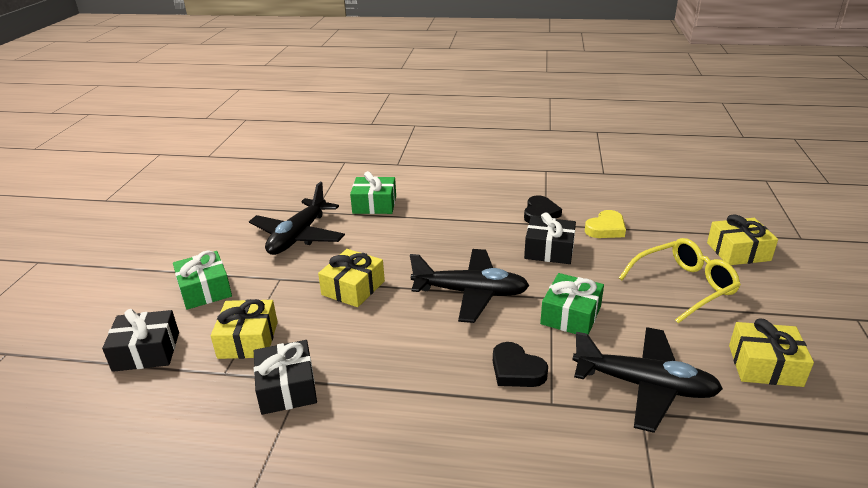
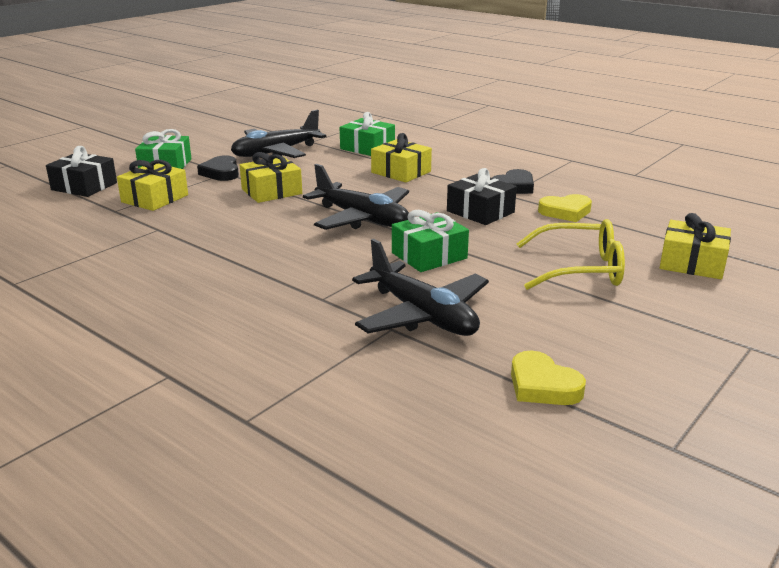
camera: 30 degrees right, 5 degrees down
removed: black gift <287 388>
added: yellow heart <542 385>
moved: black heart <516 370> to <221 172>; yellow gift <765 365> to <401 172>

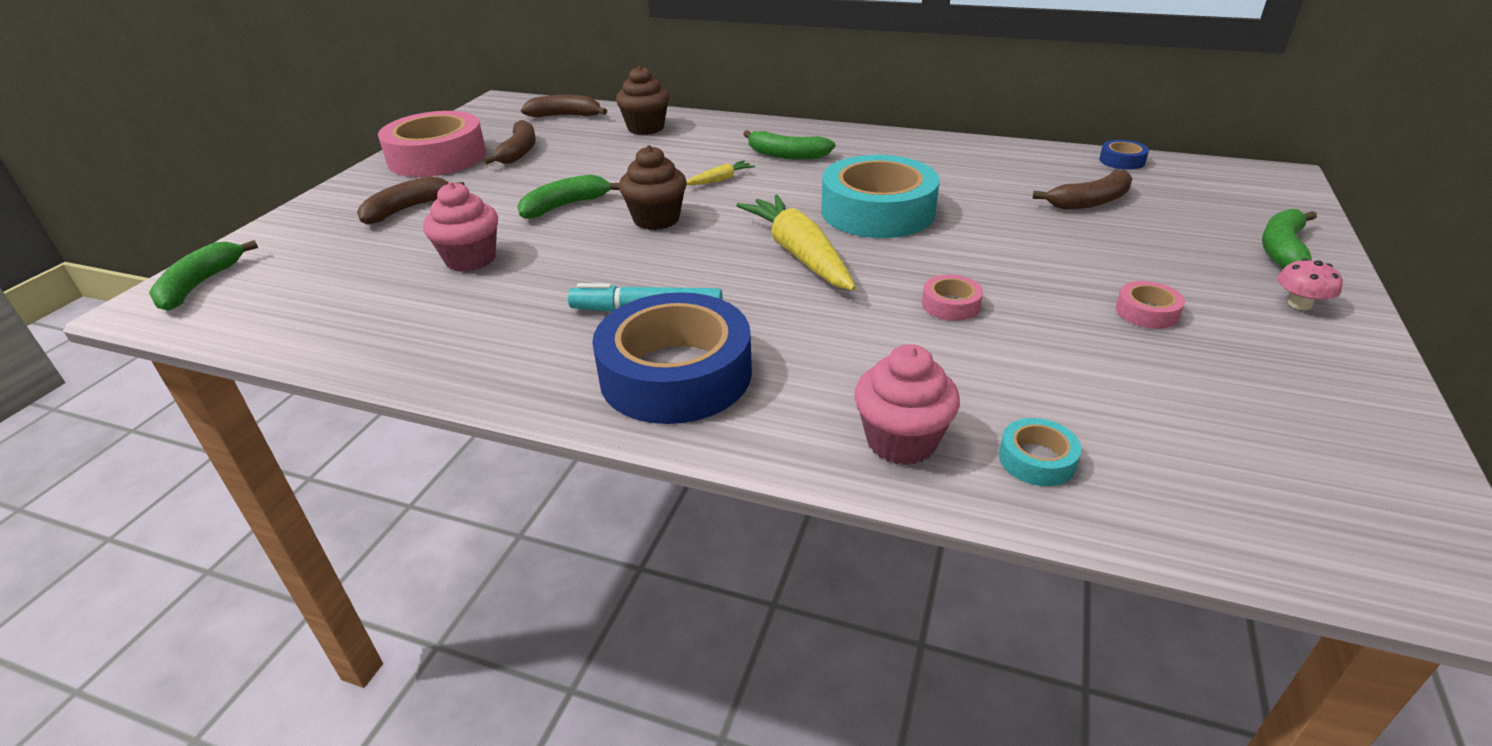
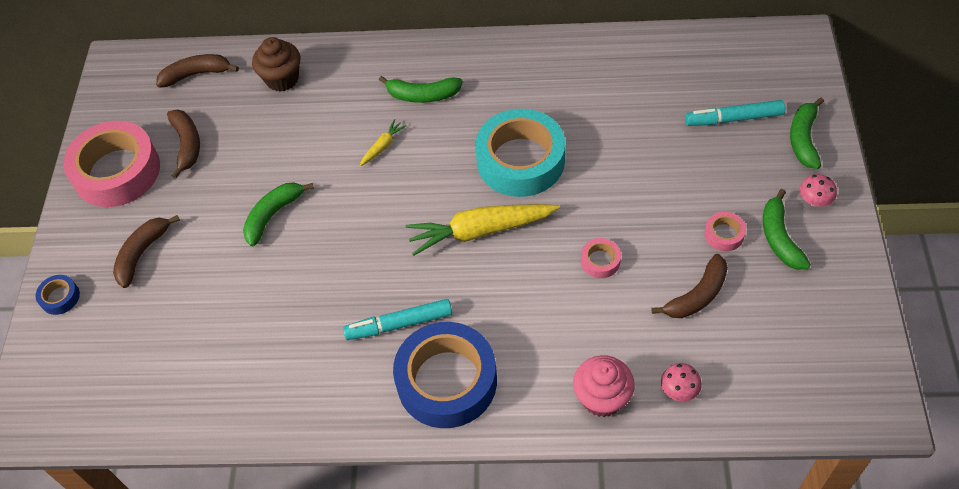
camera: 15 degrees left, 20 degrees up
removed: pink cupcake <471 259>; brown cupcake <656 219>
added: turquoise marker <733 119>
moved: green banana <200 285> to <779 238>; brown banana <1090 202> to <697 295>; blue tape <1122 161> to <60 297>
replaced: turquoise tape <1037 460> to pink mushroom <679 390>
turned: yellow carrot <799 254> = <481 231> 60 degrees counterclockwise

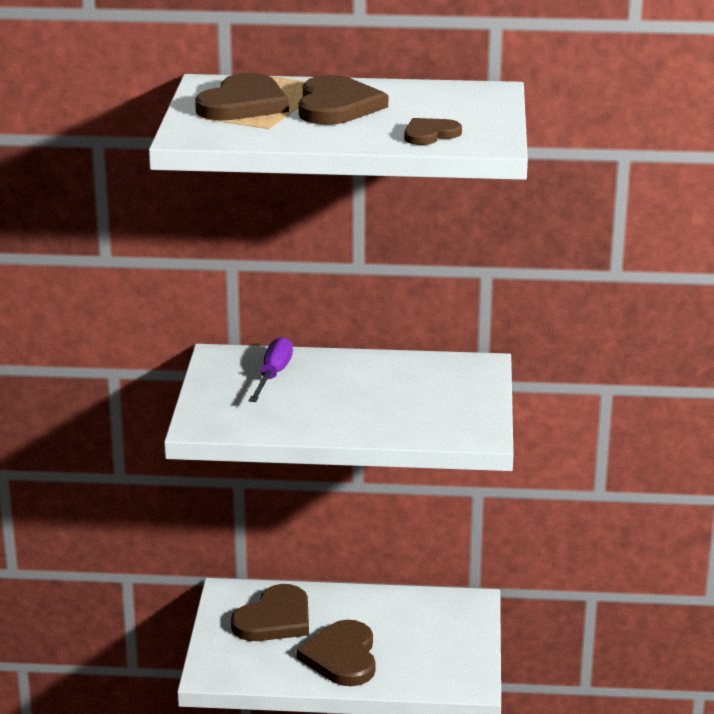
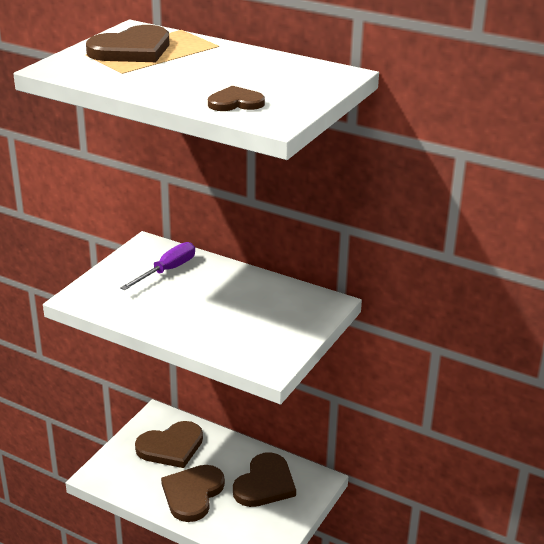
camera: 25 degrees right, 5 degrees up
moved: brown heart <336 106> to <265 484>

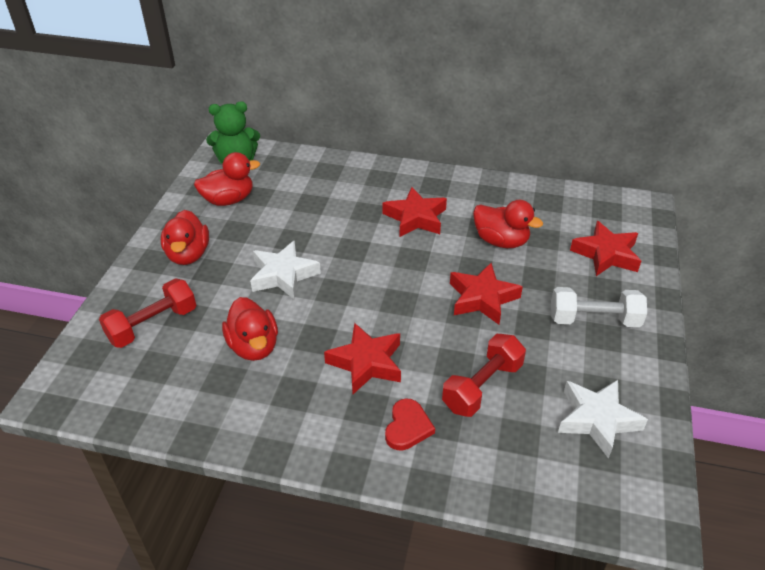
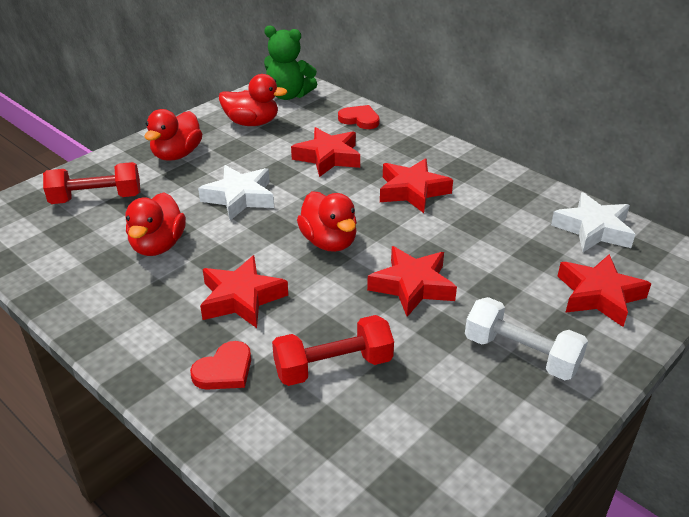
camera: 30 degrees right, 5 degrees down
added: red star <328 157>; red heart <360 119>
moved: red duck <501 241> to <329 242>; white star <597 420> to <593 229>

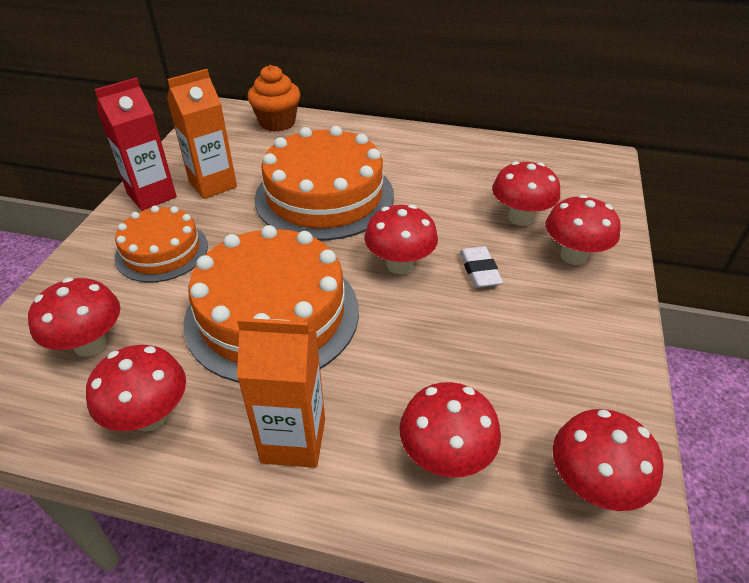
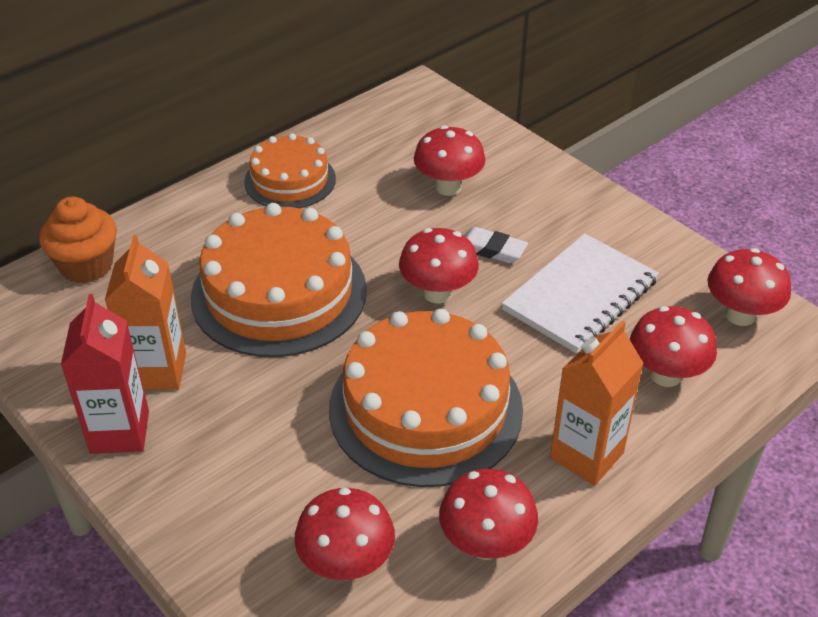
camera: 55 degrees left, 0 degrees up
removed: red mushroom <573 256>
added: white notebook <580 295>
moved: orange cake <162 251> to <290 180>

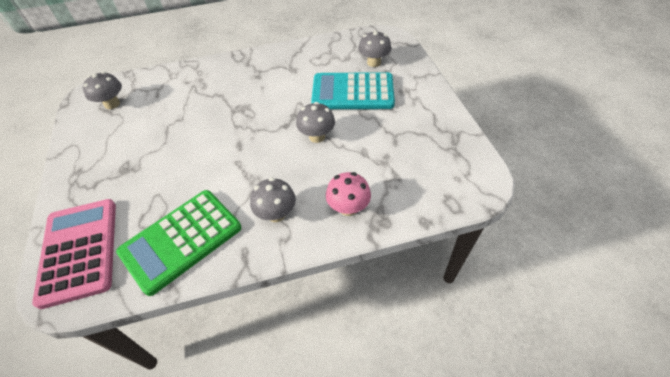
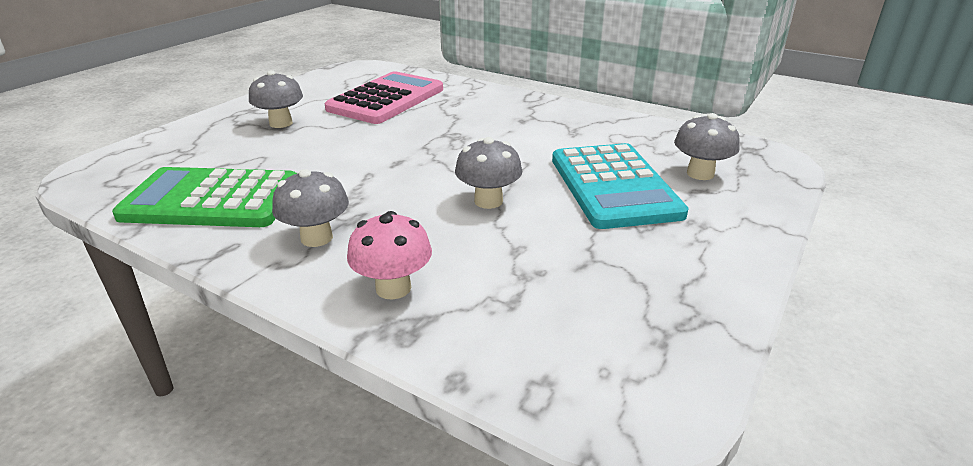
camera: 45 degrees right, 20 degrees down
moved: pink calculator <79 251> to <386 99>; grey mushroom <112 104> to <281 123>
turned: turquoise calculator <352 92> = <613 186> 150 degrees counterclockwise

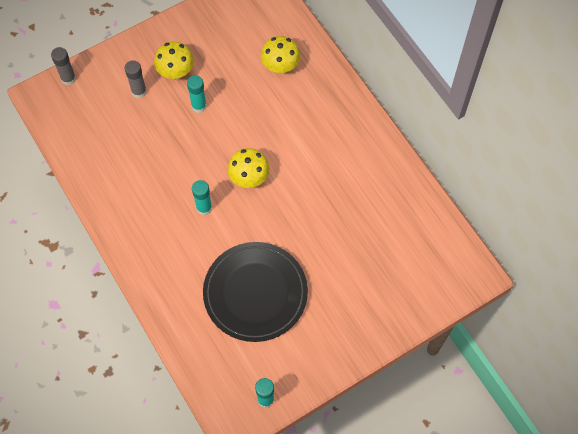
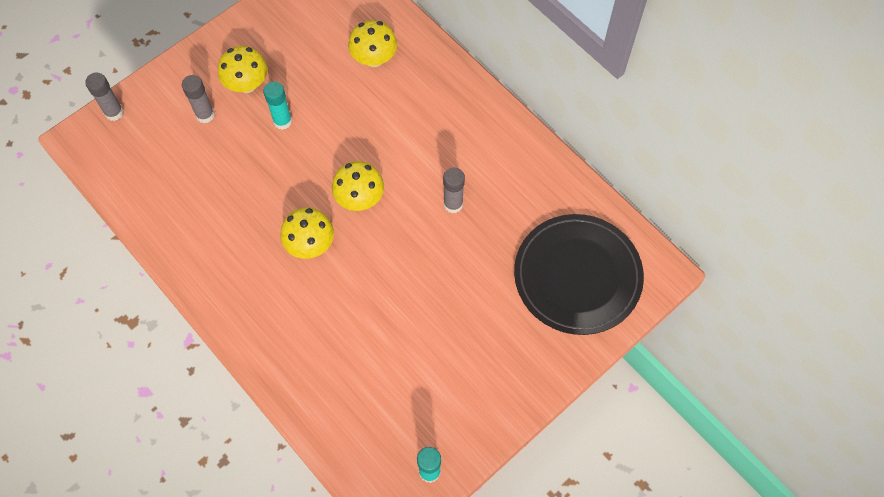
camera: 10 degrees left, 0 degrees up
added: grey glue stick <453 204>
moved: black plate <255 293> to <577 276>
replaced: turquoise glue stick <204 208> to yellow mushroom <310 244>

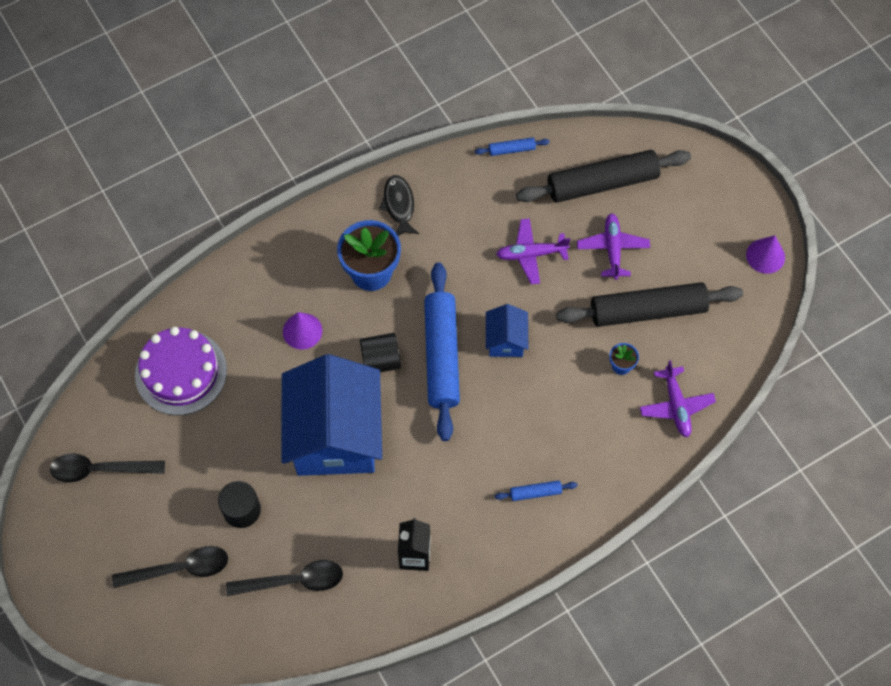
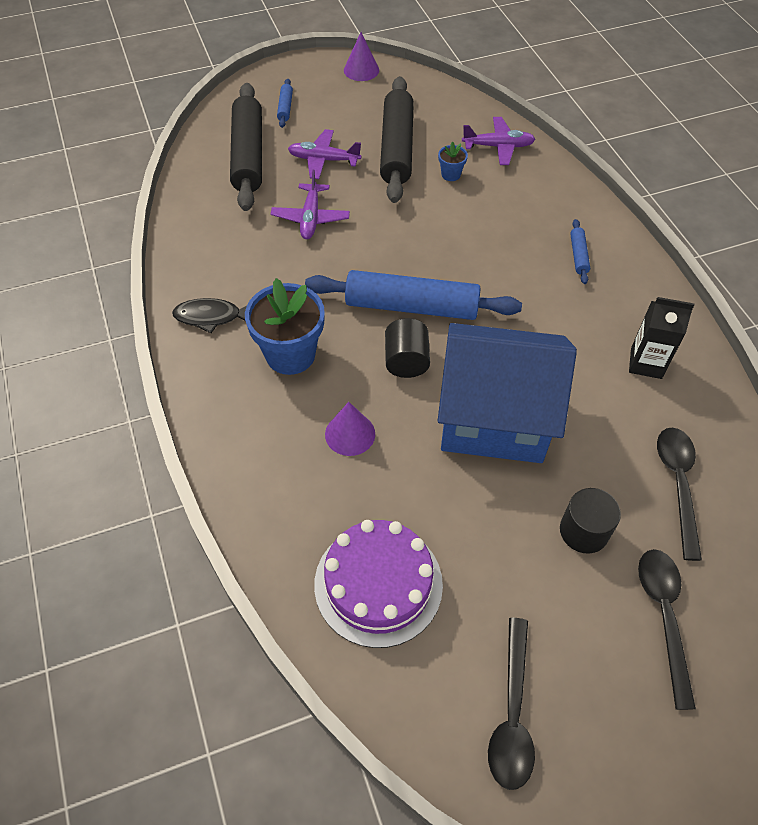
camera: 80 degrees left, 10 degrees down
removed: blue house <506 340>
moved: blue rolling pin <511 149> to <285 107>

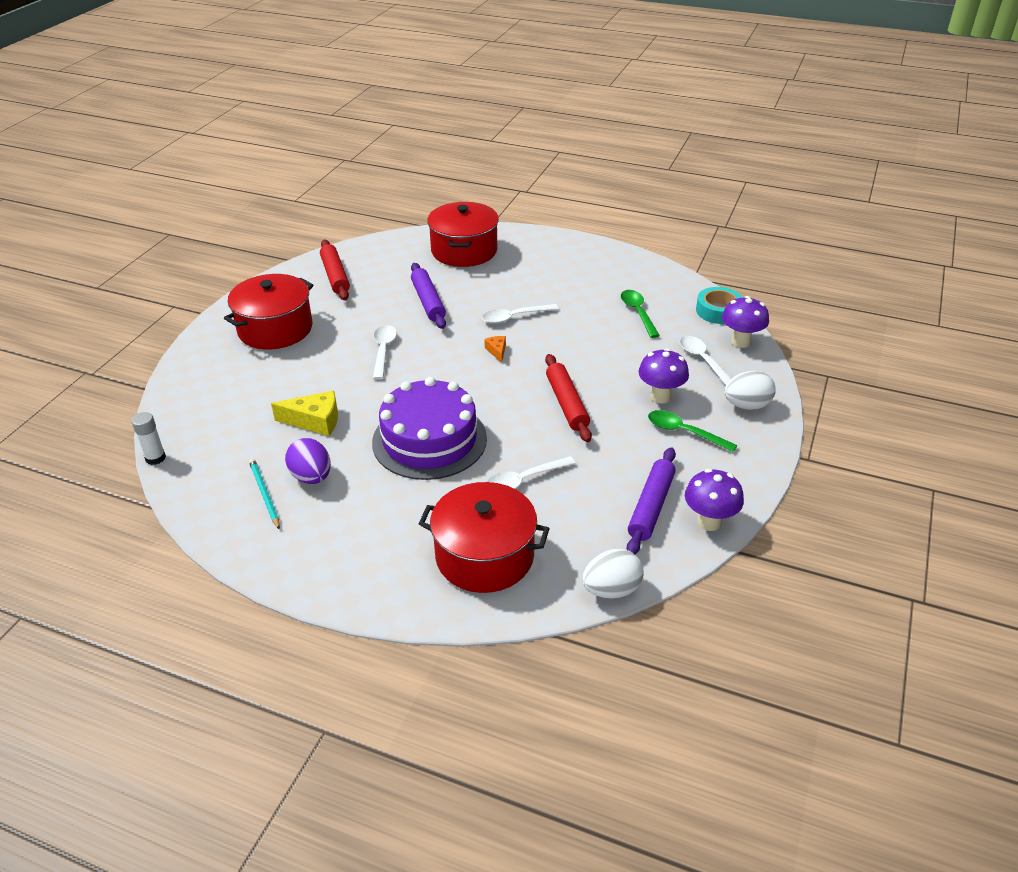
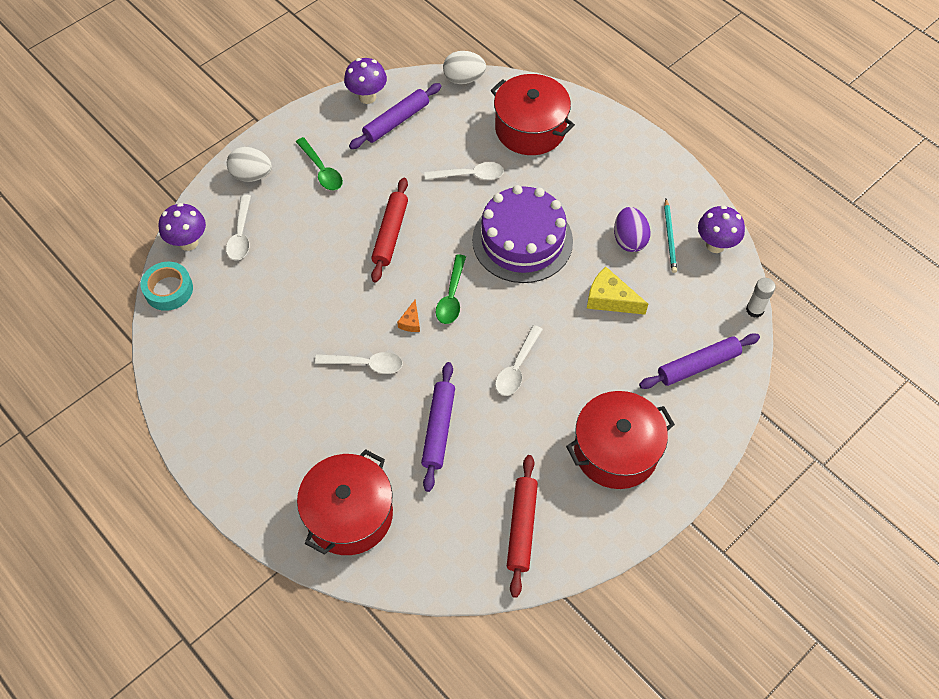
camera: 155 degrees left, 20 degrees up
added: purple rolling pin <698 365>
moved: green spoon <638 313> to <451 296>; purple mushroom <660 397> to <715 245>

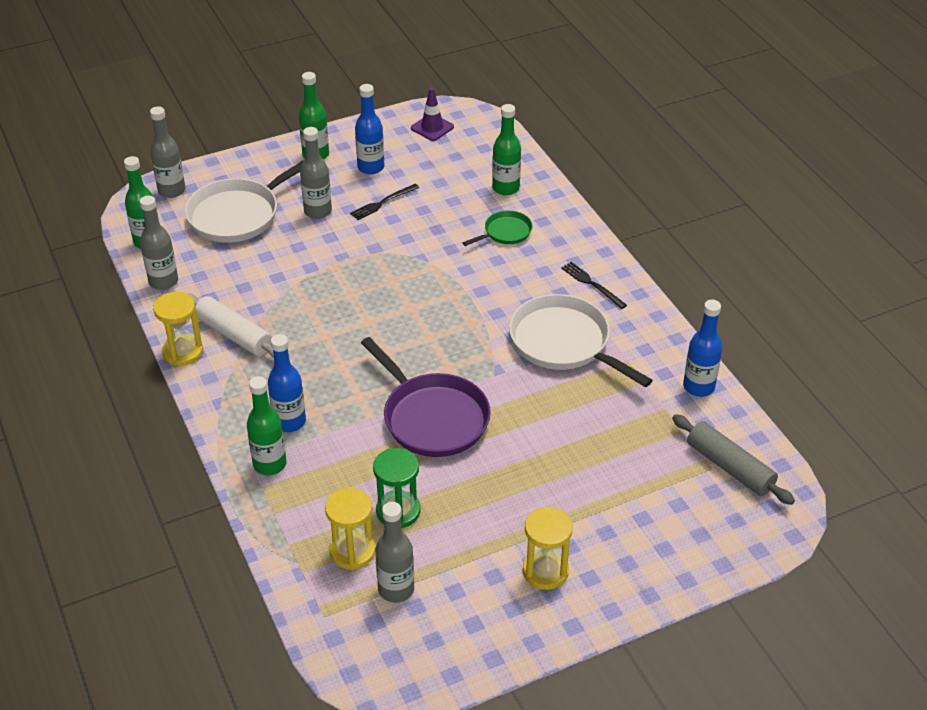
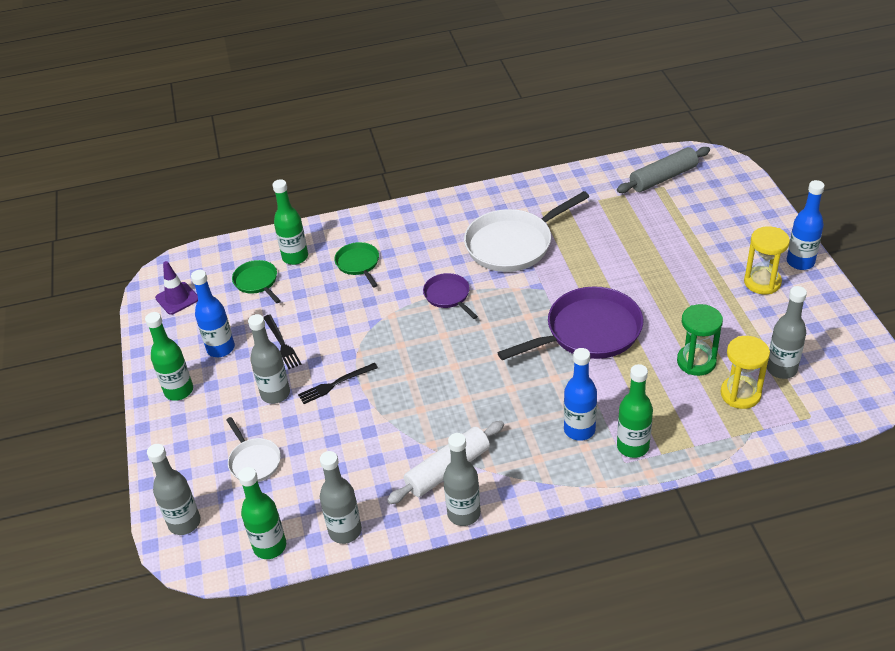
camera: 75 degrees left, 0 degrees up
added: green pan <257 282>; purple pan <448 296>
moved: black fork <592 284> to <335 384>; blue bottle <698 387> to <800 262>
replaced: yellow hourglass <183 352> to grey bottle <464 514>
resized: white pan <238 214> = <254 461> x0.52

